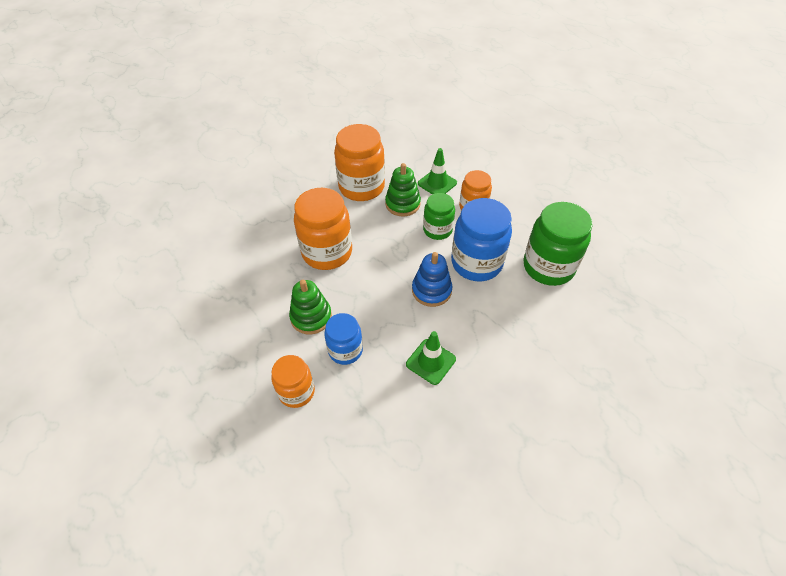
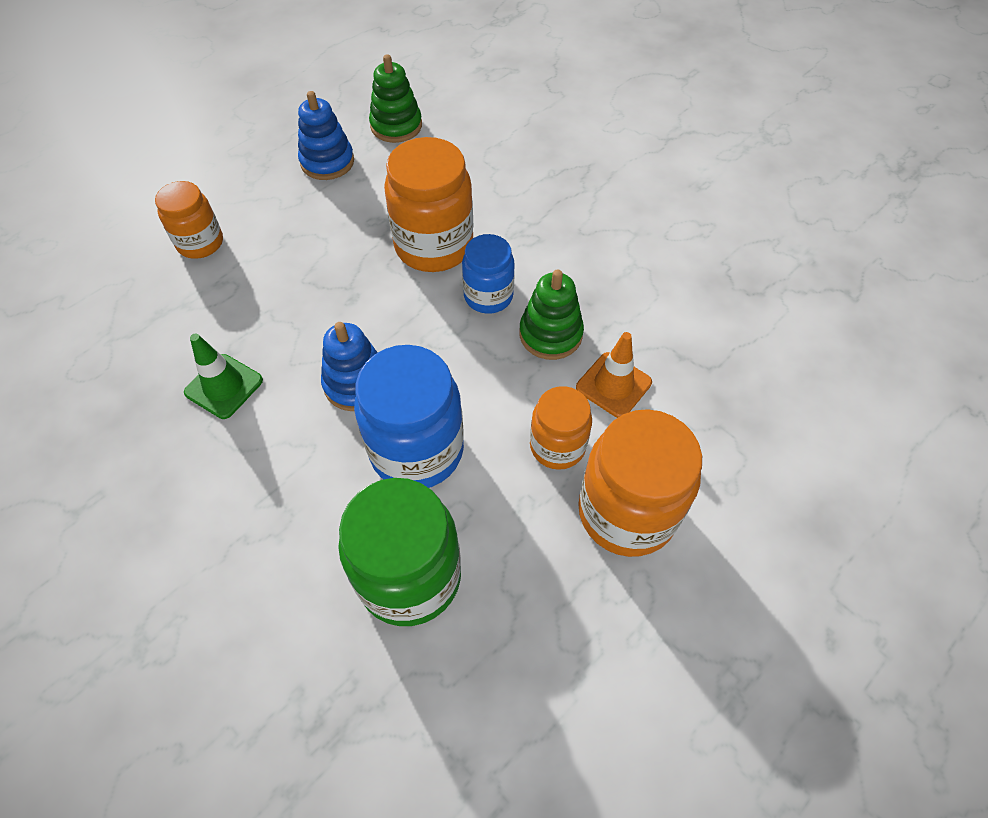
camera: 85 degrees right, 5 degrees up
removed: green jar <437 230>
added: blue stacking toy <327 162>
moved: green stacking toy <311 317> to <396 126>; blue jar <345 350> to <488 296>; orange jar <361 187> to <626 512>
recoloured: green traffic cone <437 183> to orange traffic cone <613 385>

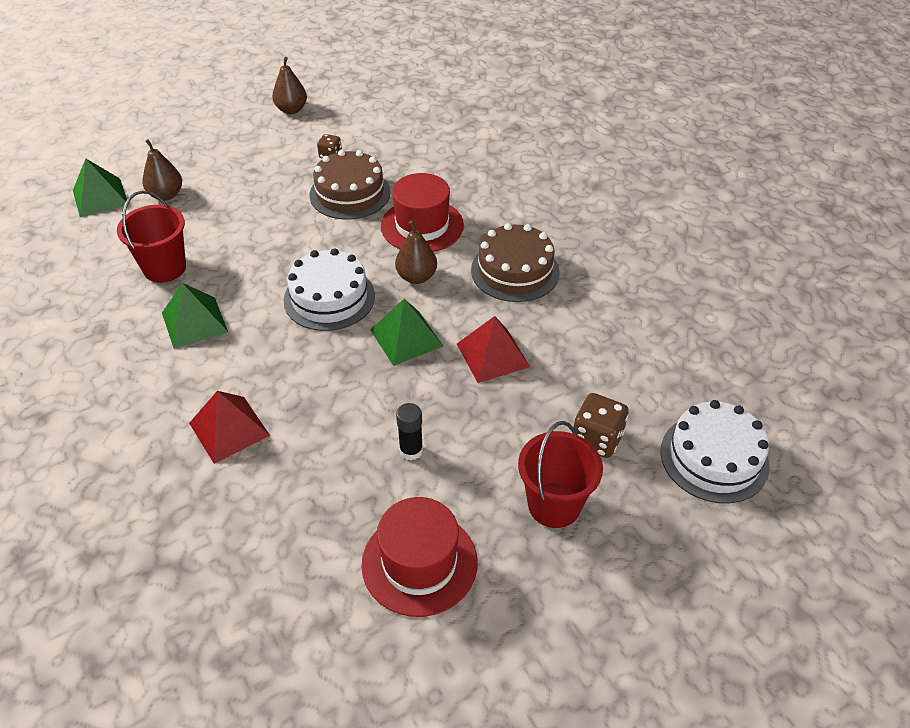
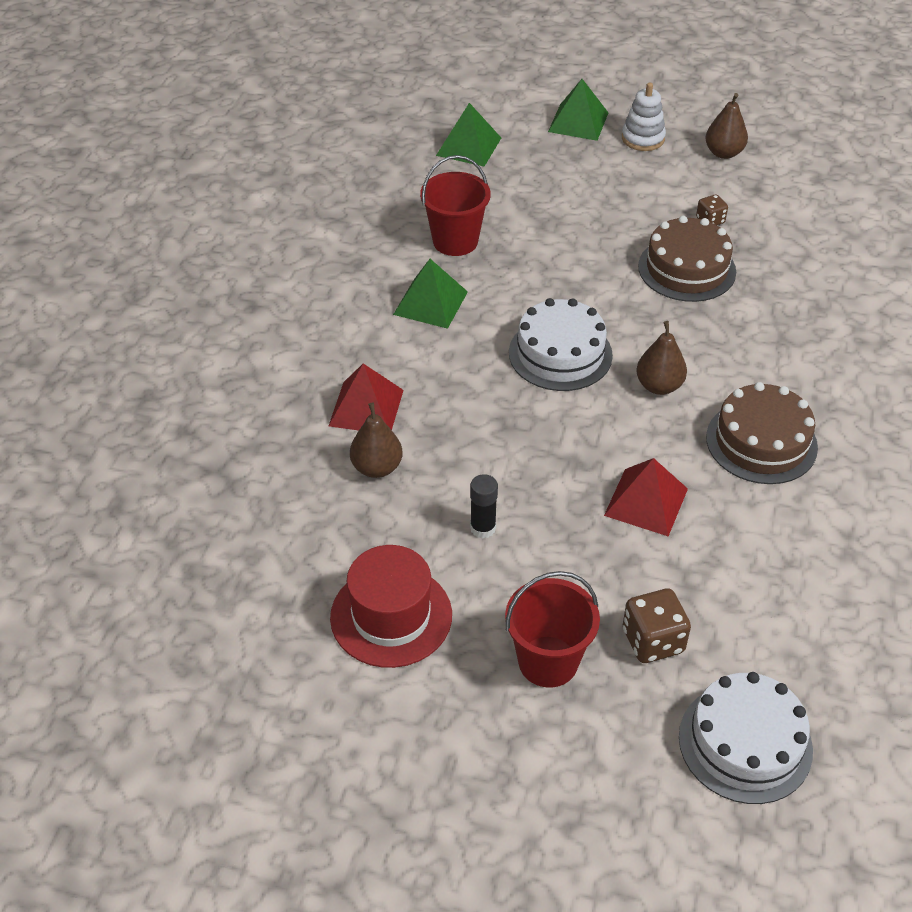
camera: 45 degrees right, 0 degrees up
removed: red hat <422 226>
added: white stacking toy <643 138>
moved: brown pear <166 195> to <377 467>; green pyramid <406 338> to <578 122>

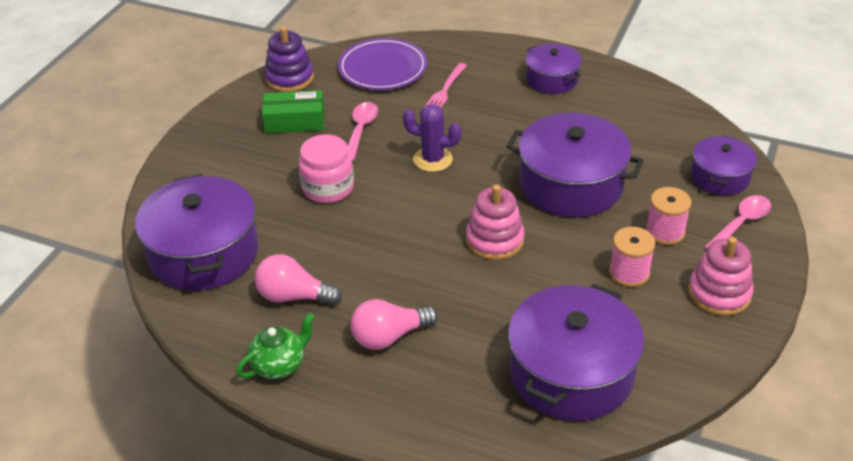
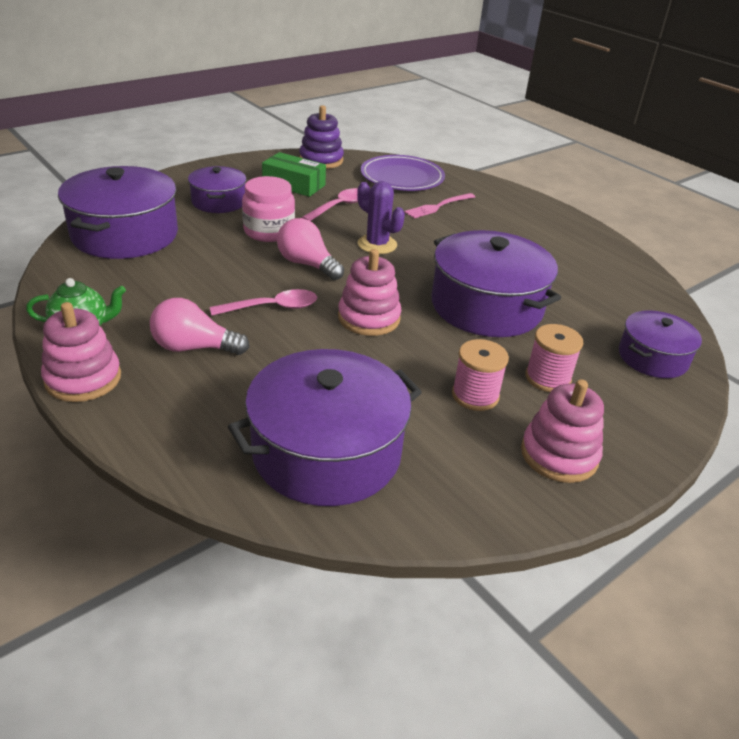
camera: 25 degrees right, 5 degrees down
added: pink stacking toy <83 379>
moved: pink light bulb <294 296> to <307 264>; purple pot <552 79> to <218 202>; pink spoon <741 223> to <272 307>

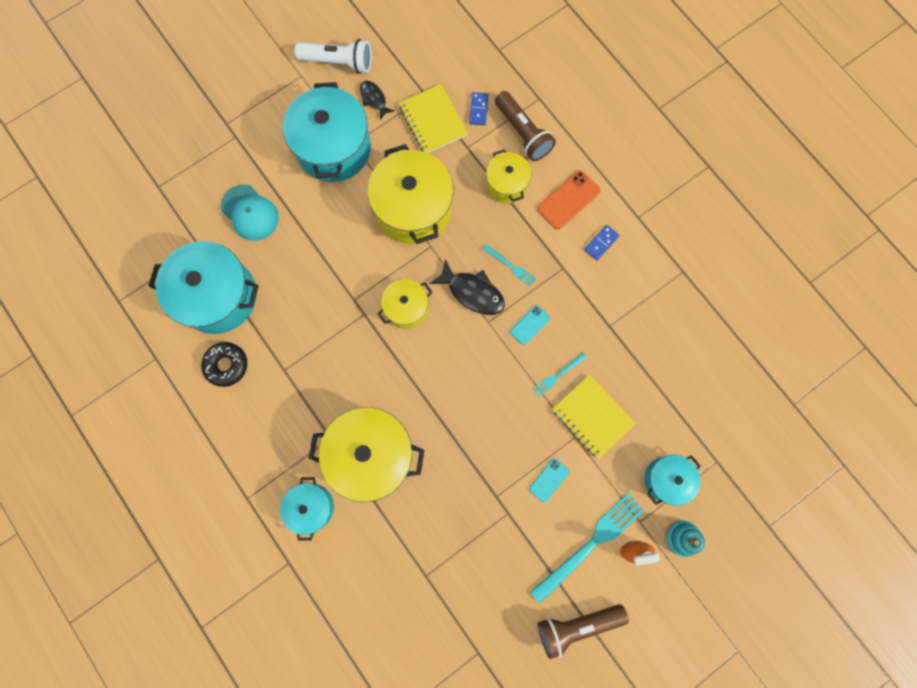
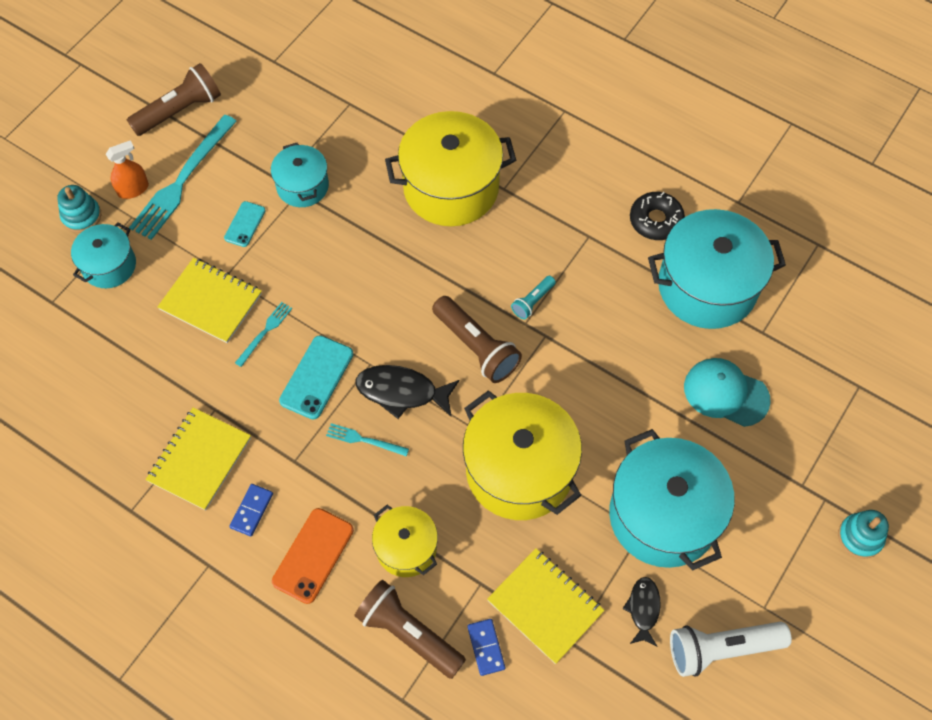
camera: 160 degrees right, 15 degrees down
added: yellow notebook <200 459>; turquoise flashlight <533 302>; turquoise stacking toy <860 537>
moved: turquoise pot <311 507> to <302 186>
replaced: yellow pot <406 308> to brown flashlight <476 347>
turned: black fish <374 99> = <643 609> 120 degrees counterclockwise
resized: turquoise phone <530 325> = <316 377> x1.62

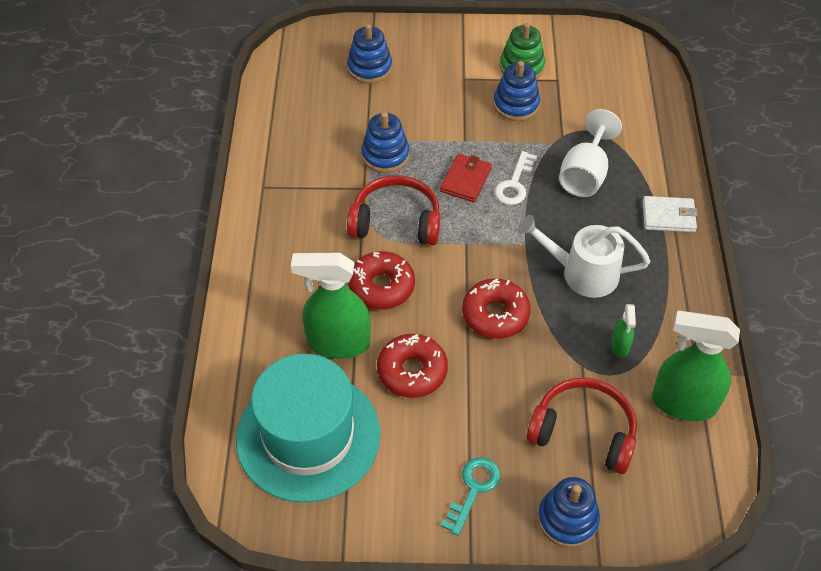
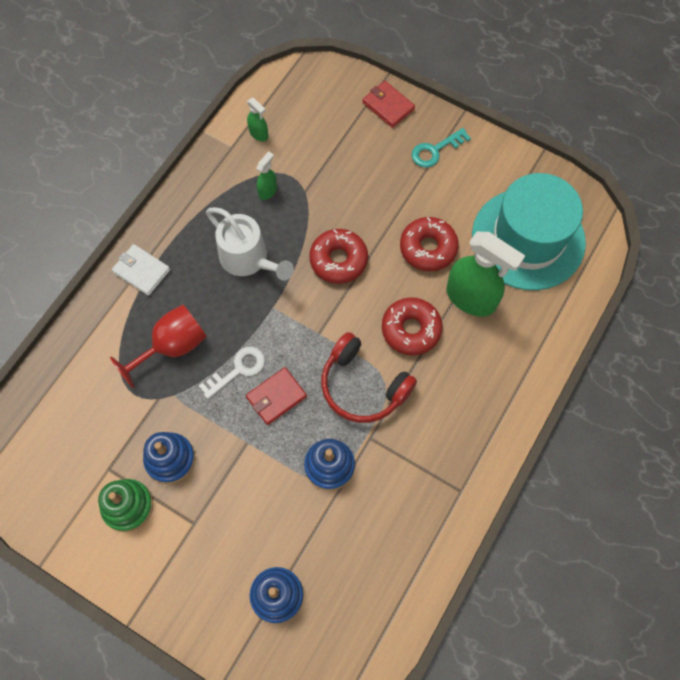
camera: 150 degrees left, 15 degrees up
removed: red headphones <583 432>
replaced: blue stacking toy <567 519> to red wallet <388 106>
recoloured: white goblet <585 174> to red goblet <172 347>
resized: green spray bottle <683 403> = <259 134> x0.46

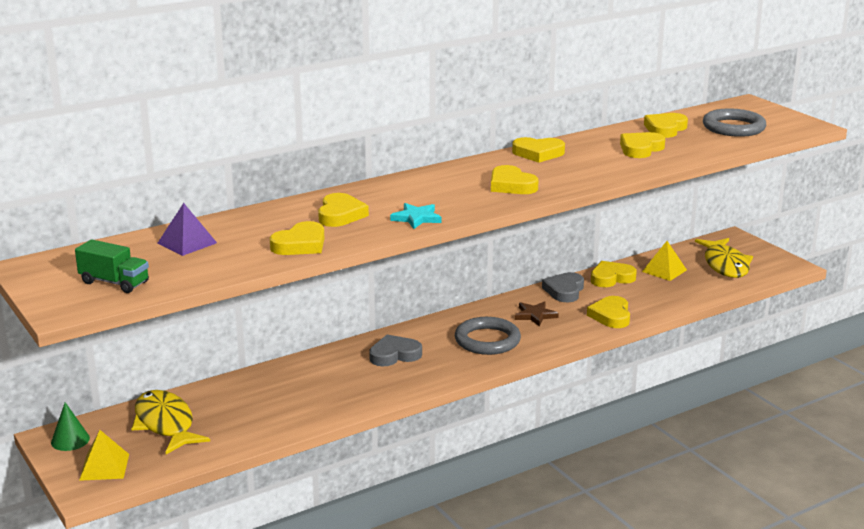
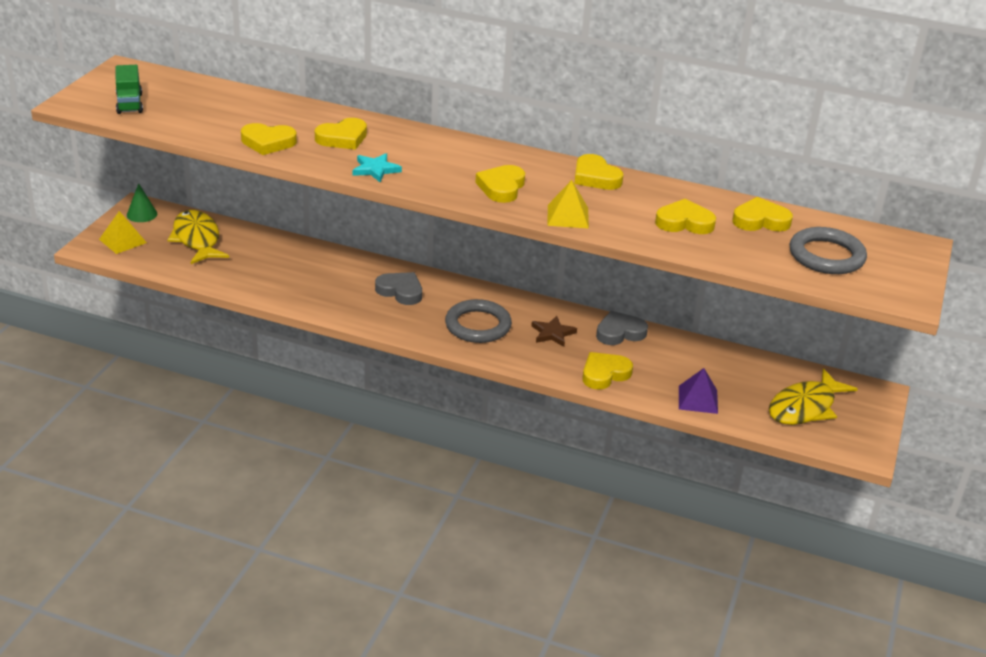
camera: 50 degrees right, 10 degrees up
removed: yellow heart <611 278>
moved: purple pyramid <187 243> to <698 399>; yellow pyramid <664 270> to <568 216>
turned: yellow fish <165 424> = <197 239> 45 degrees counterclockwise

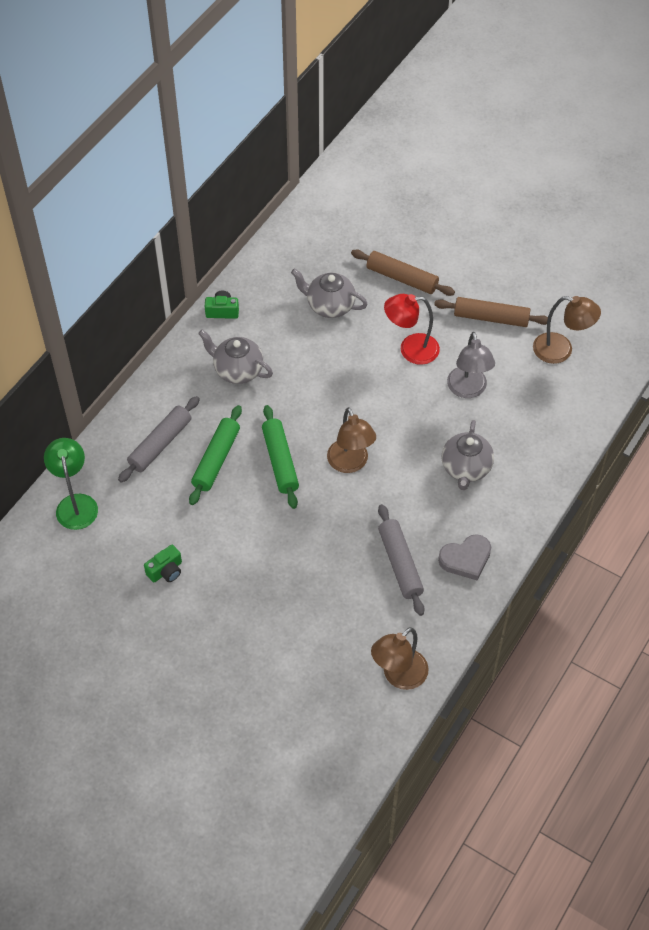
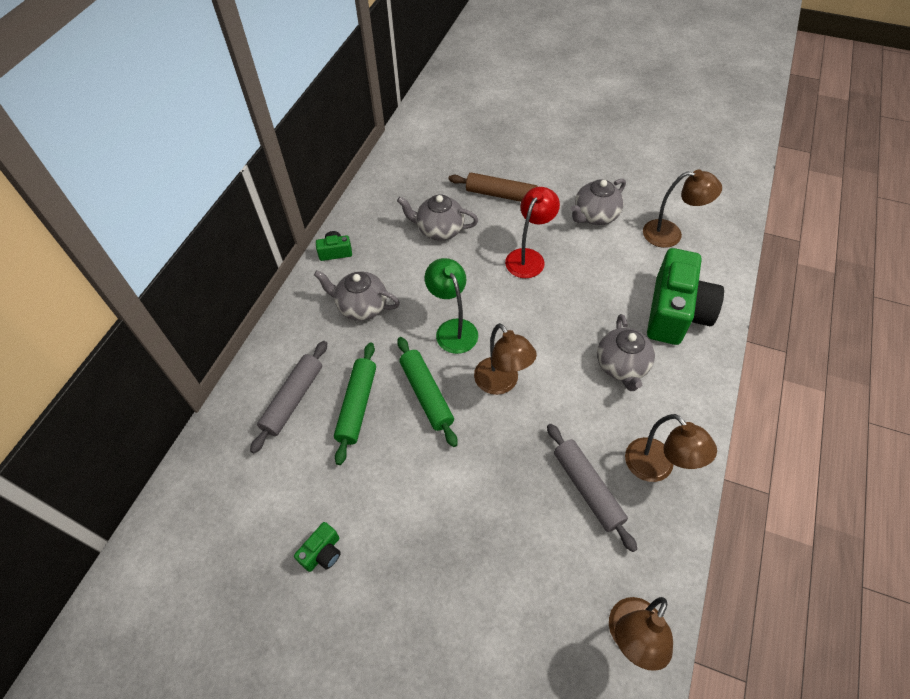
camera: 10 degrees left, 0 degrees up
removed: grey lamp <468 390>
added: green camera <675 313>
moved: green lamp <75 504> to <453 329>
replaced: brown rolling pin <491 318> to grey teapot <595 216>; grey heart <466 559> to brown lamp <656 468>
turned: red lamp <410 349> = <528 257> 135 degrees clockwise

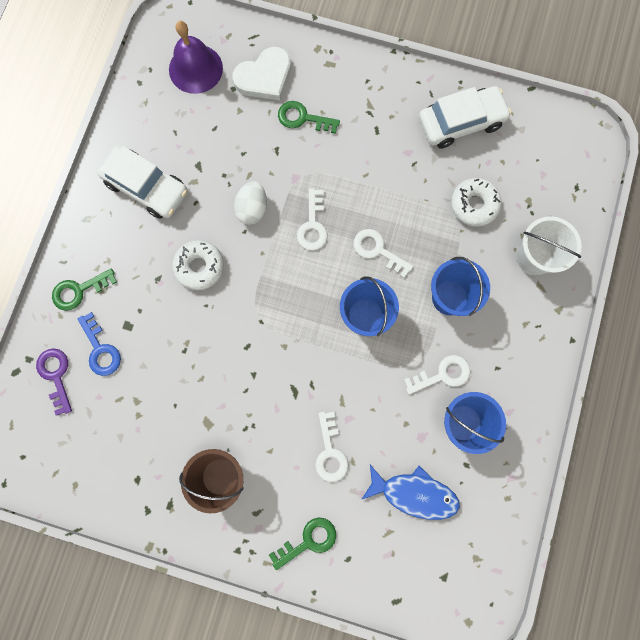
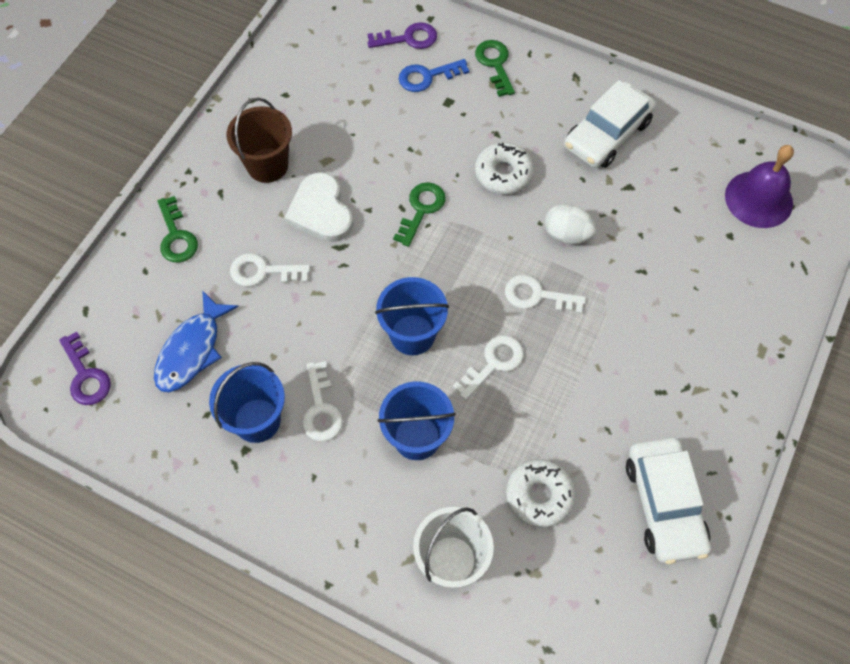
camera: 100 degrees right, 15 degrees down
added: purple key <86 375>
moved: white heart <264 77> to <321 211>; green key <303 118> to <421 209>

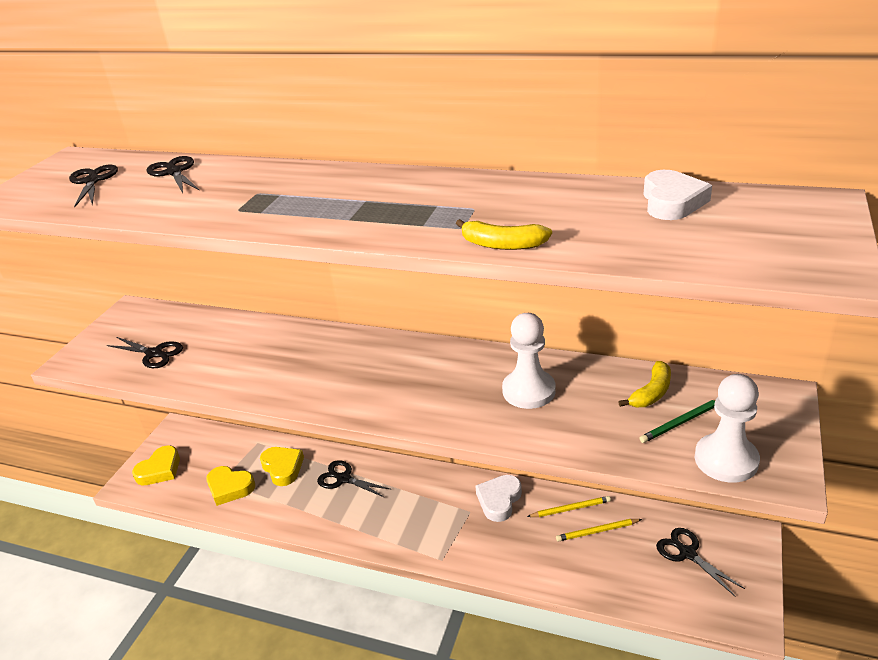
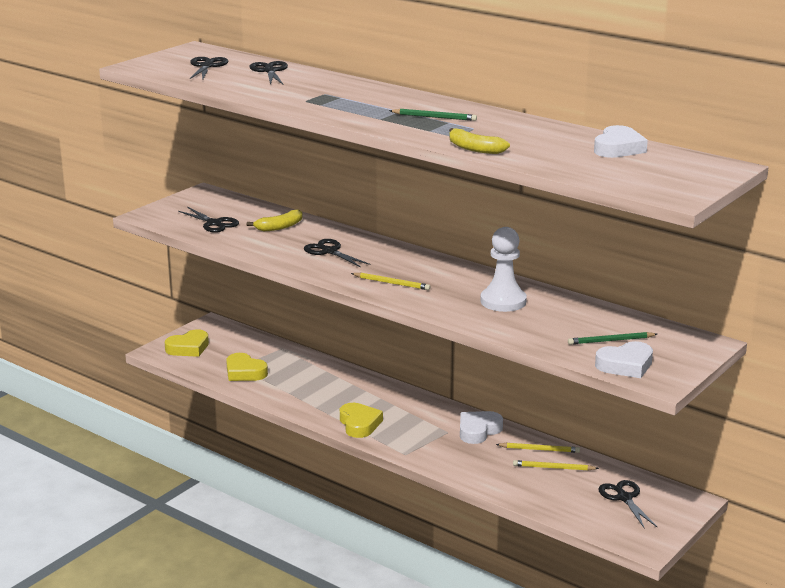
camera: 15 degrees right, 10 degrees down
added: yellow pencil <392 283>; green pencil <434 117>
moved: yellow heart <283 468> to <359 424>; black scissors <343 478> to <329 251>; yellow banana <651 393> to <279 227>
replaced: white pawn <726 460> to white heart <625 365>

